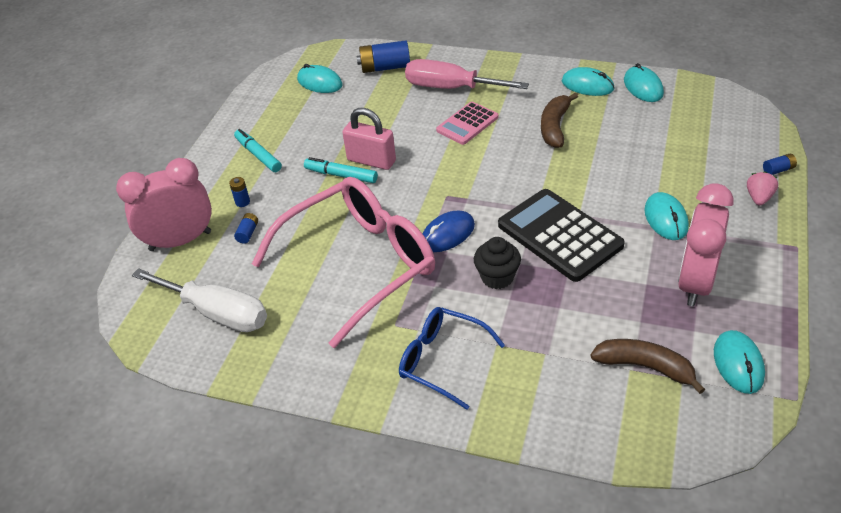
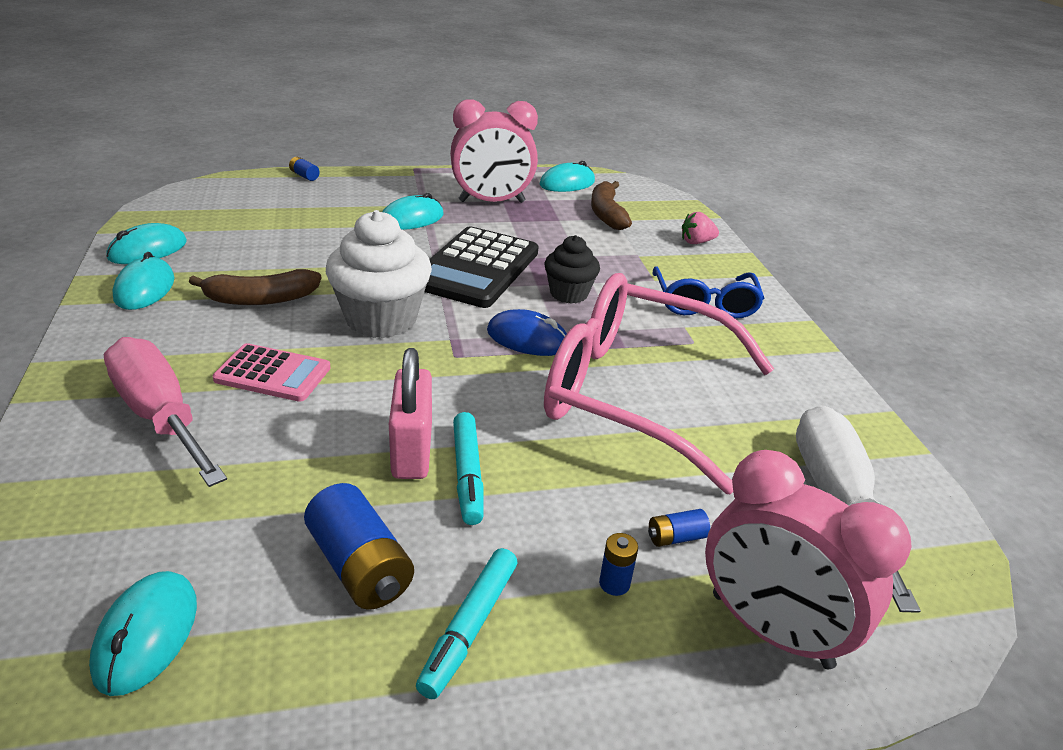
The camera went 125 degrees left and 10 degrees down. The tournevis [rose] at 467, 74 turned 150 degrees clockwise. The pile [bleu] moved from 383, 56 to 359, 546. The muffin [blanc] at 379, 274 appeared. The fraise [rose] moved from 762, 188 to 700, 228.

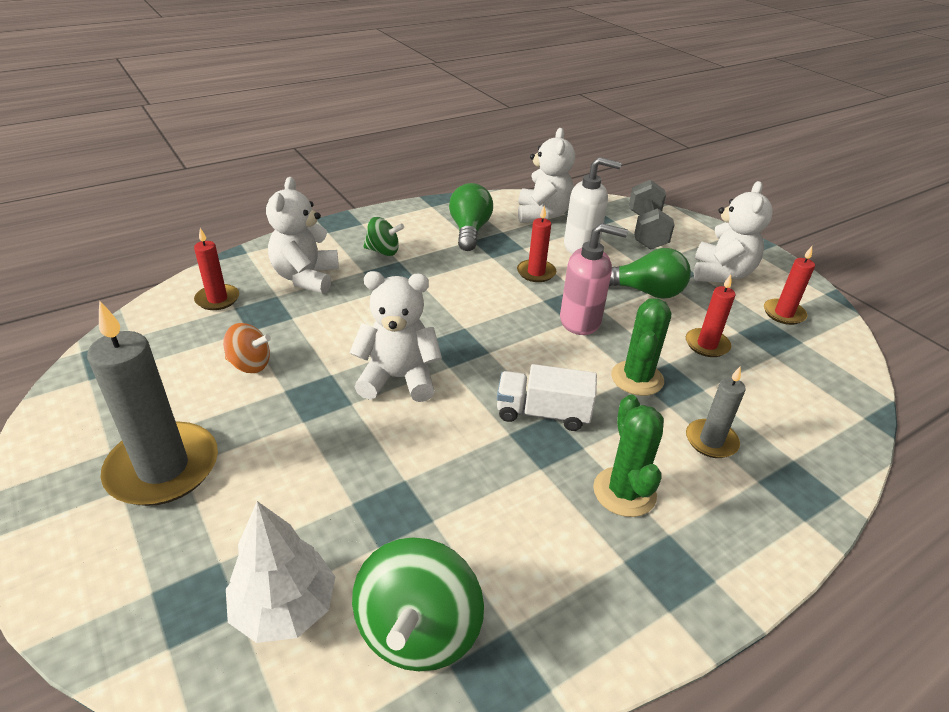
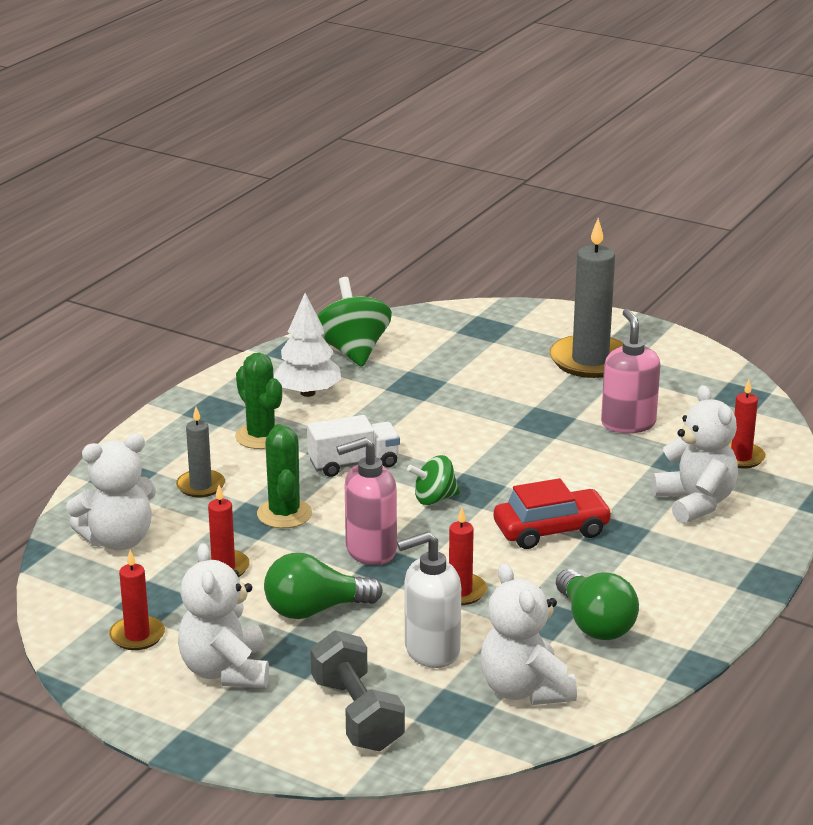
The camera went 155 degrees right and 10 degrees down. The ours en peluche [blanc] moved from 395, 336 to 111, 492. The arbre [blanc] moved from 280, 572 to 307, 345. The toupie [vert] moved from 383, 236 to 433, 480. The voiture [rouge] at 553, 513 appeared. The toupie [orange] at 247, 348 was replaced by the distributeur de savon [rose] at 631, 371.

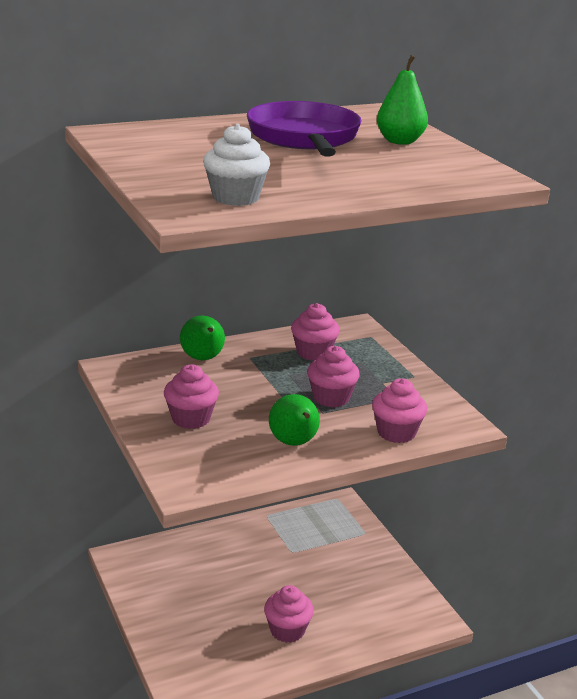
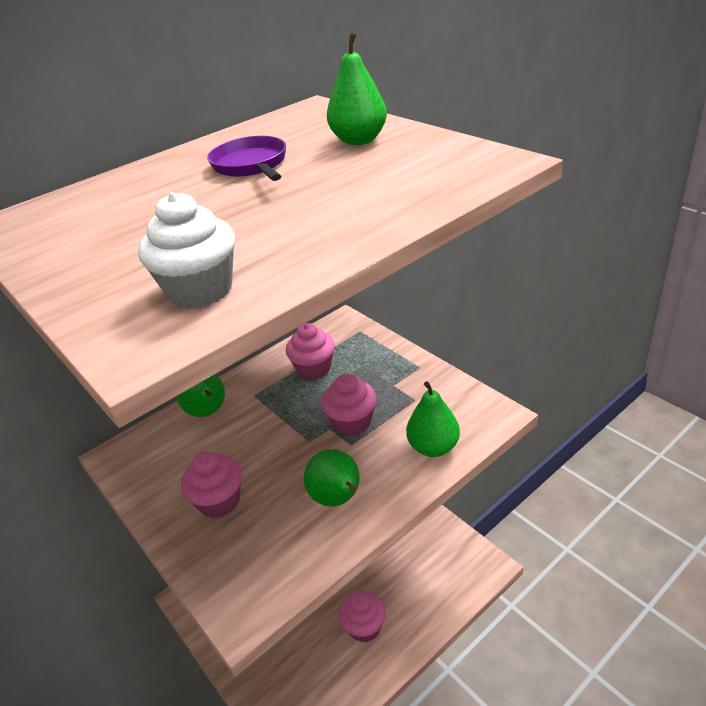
The camera went 10 degrees left and 10 degrees up. The poêle [violet] at 304, 128 changed to 0.58 times the size. The muffin [rose] at 399, 410 was replaced by the poire [vert] at 433, 419.

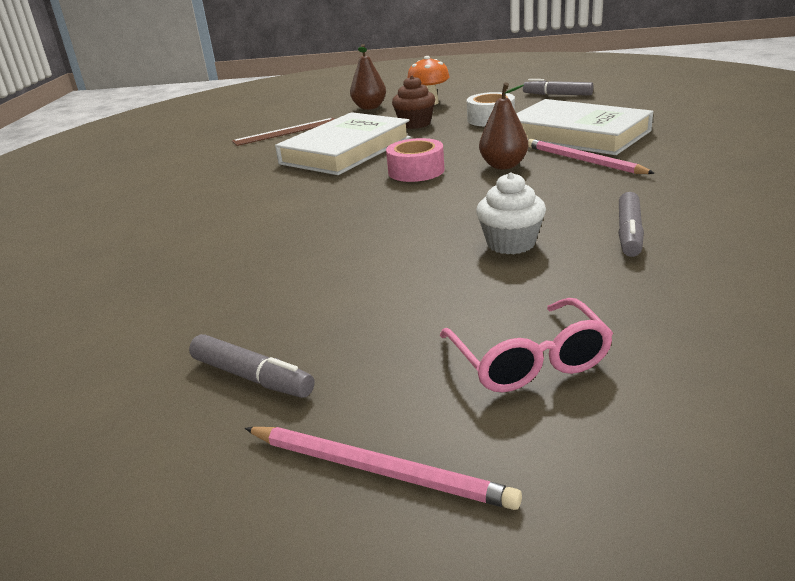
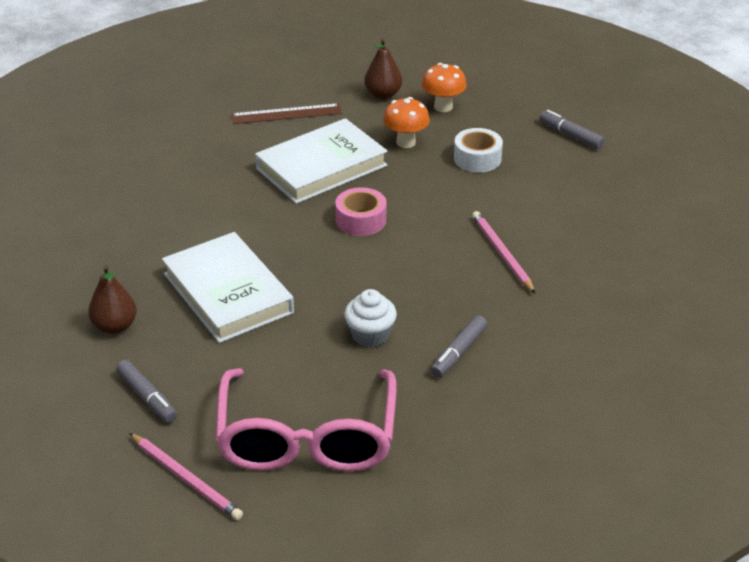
The camera went 15 degrees right and 10 degrees up. The poire [marron] moved from 503, 125 to 112, 299. The livre [blanc] moved from 584, 127 to 228, 287. The lunettes [rose] at 526, 345 changed to 1.91 times the size. The muffin [marron] at 413, 102 was replaced by the champignon [orange] at 406, 122.

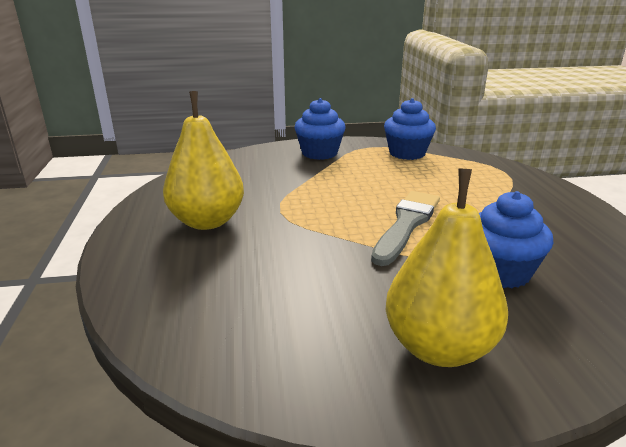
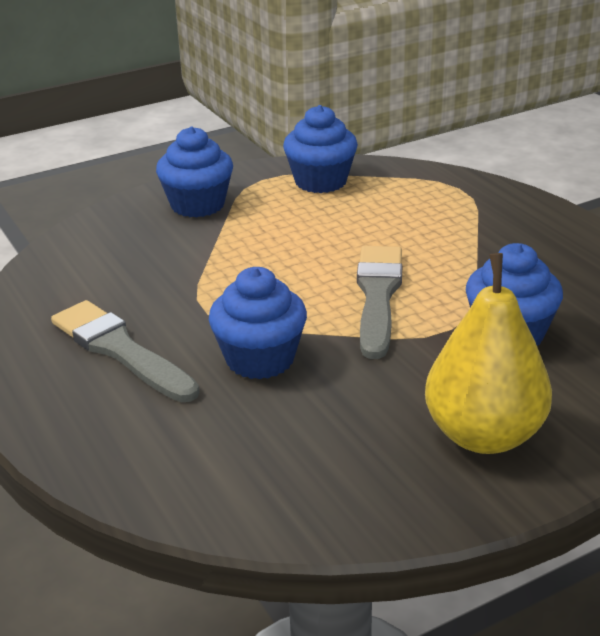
The camera went 20 degrees left and 5 degrees up. The poire [jaune] at 203, 160 was replaced by the pinceau [gris] at 125, 351. The muffin [bleu] at 258, 323 appeared.

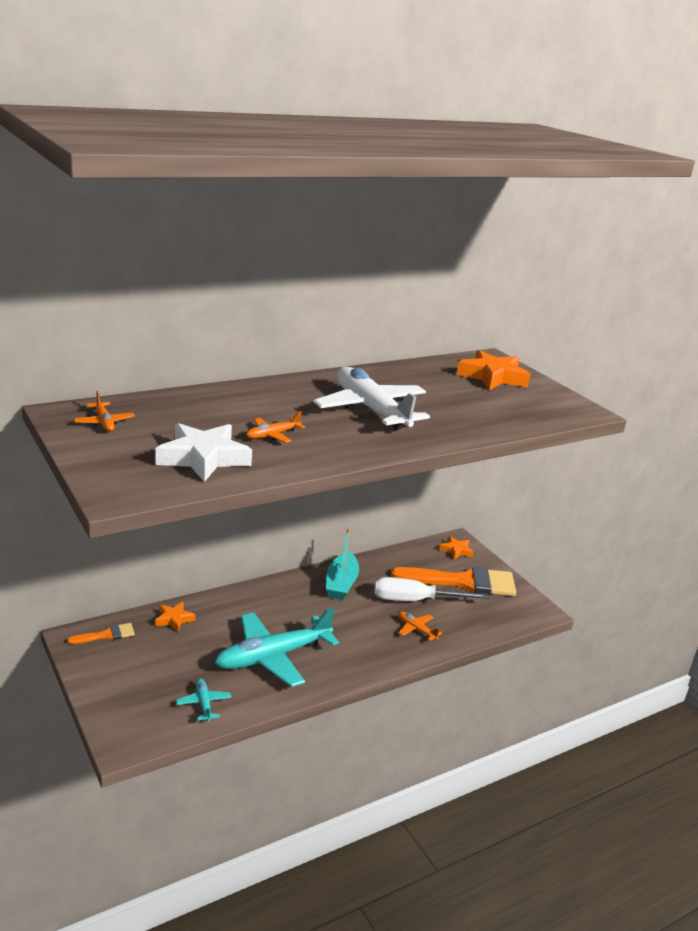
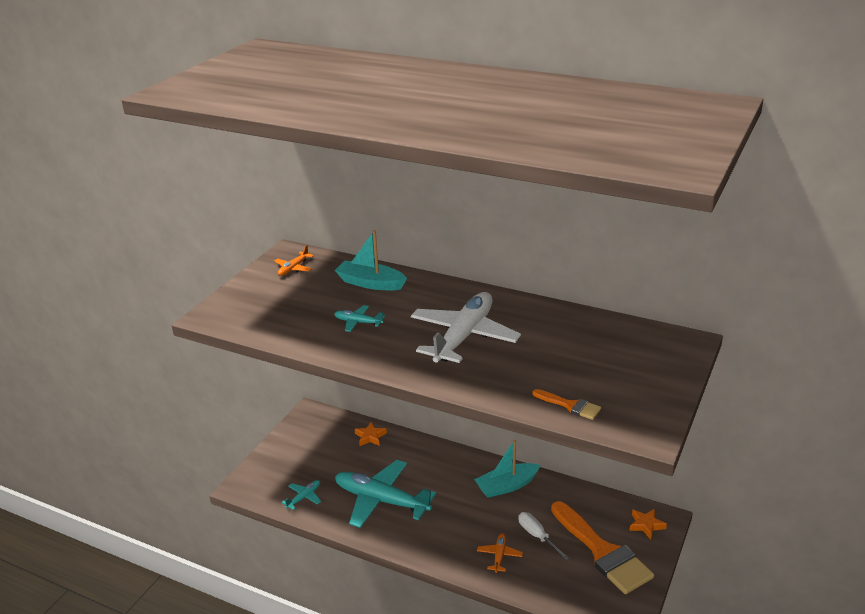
The camera went 60 degrees right and 5 degrees up. The avion [orange] at 275, 427 became the avion [turquoise] at 359, 318. The bateau [turquoise] at 371, 260 appeared. The tournevis [blanc] at 431, 589 changed to 0.63 times the size. The pinceau [orange] moved from 101, 633 to 566, 404. The étoile [blanc] at 203, 452 disappeared. The étoile [orange] at 493, 370 disappeared.

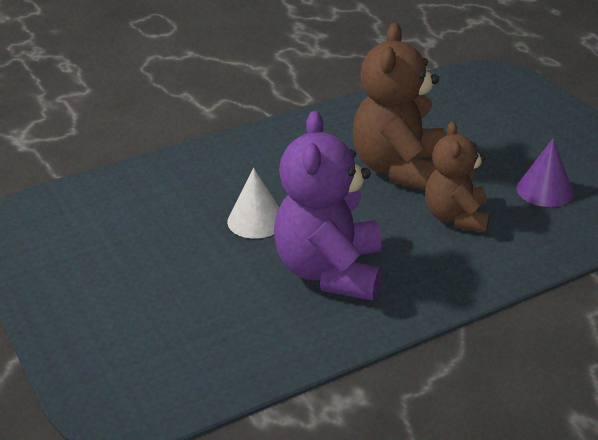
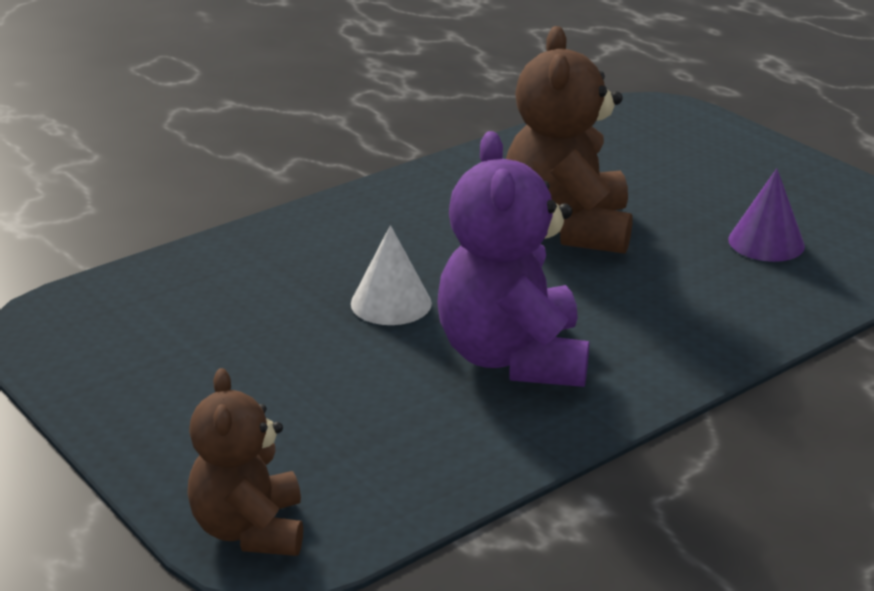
The camera went 10 degrees left and 5 degrees down. The ours en peluche [marron] moved from 457, 176 to 245, 462.

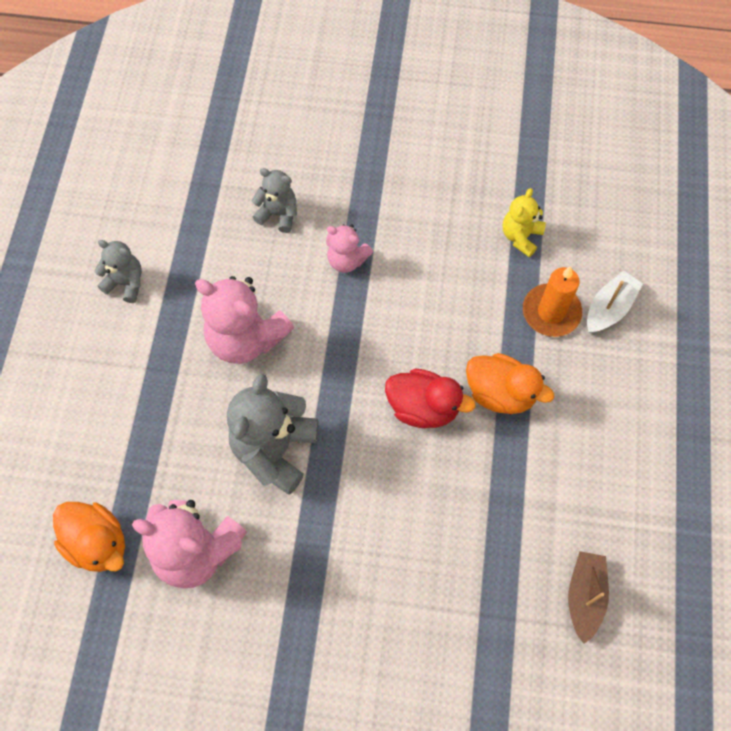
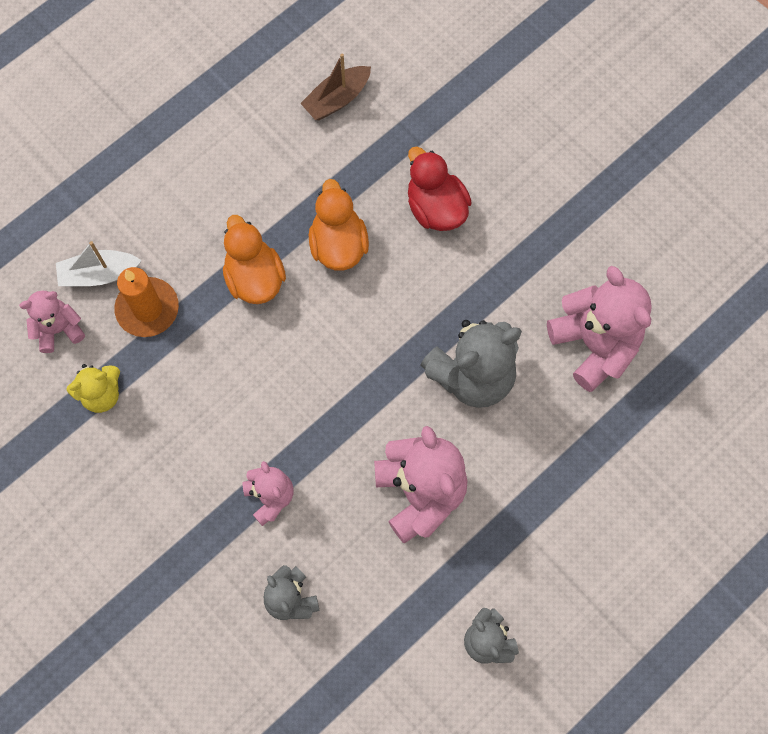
The camera went 140 degrees left and 5 degrees up. The ours en peluche [rose] at 52, 322 appeared. The canard [orange] moved from 89, 537 to 339, 225. The canard [rouge] moved from 430, 398 to 440, 189.

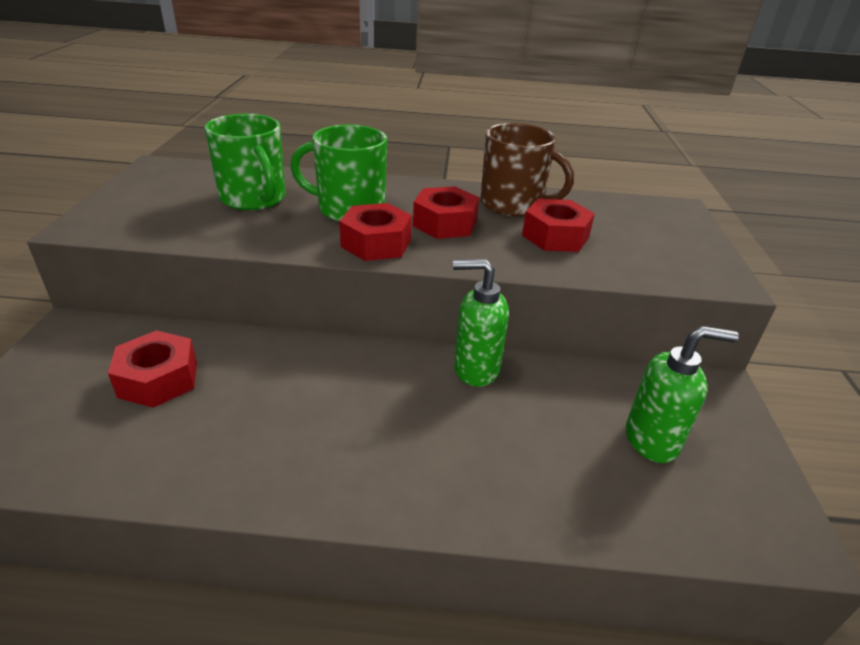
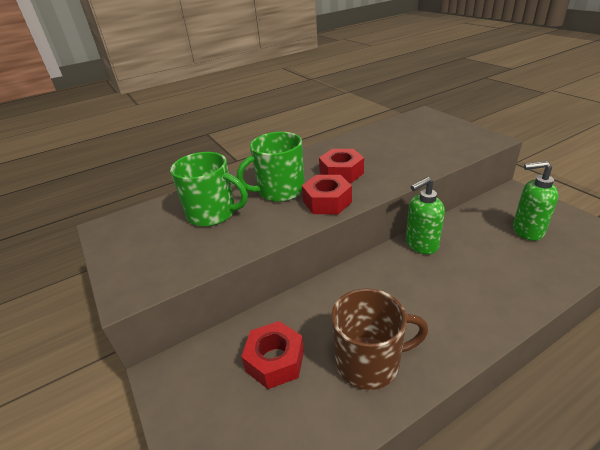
The camera went 30 degrees left and 0 degrees up. The tasse [marron] moved from 527, 170 to 379, 339. The distributeur de savon [vert] at 682, 394 turned 135 degrees counterclockwise. The écrou [rouge] at 558, 225 disappeared.

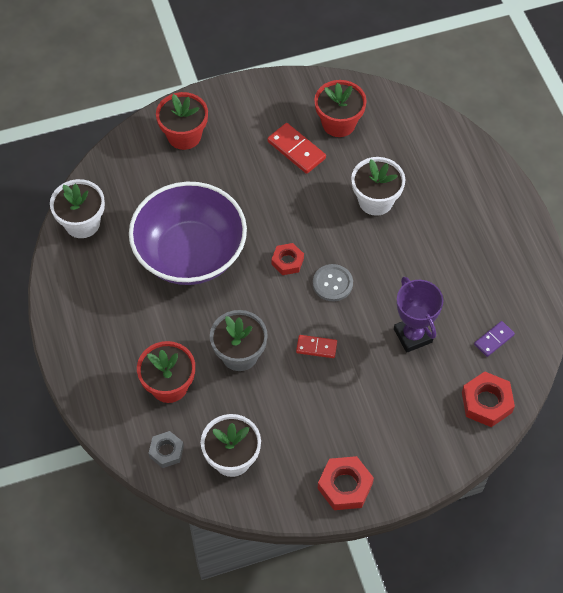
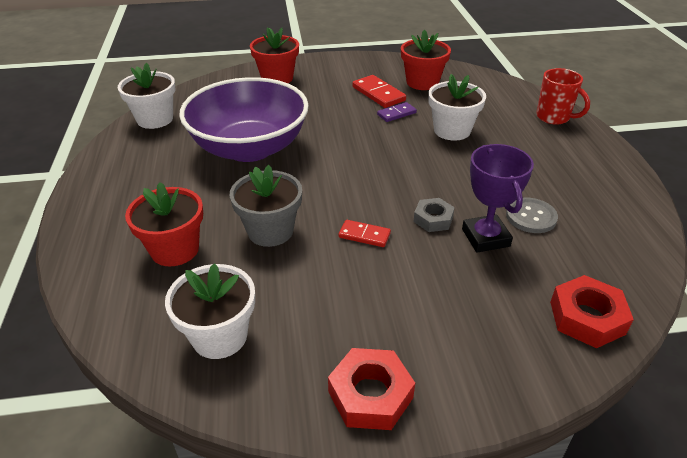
The camera went 10 degrees right and 20 degrees down. The domino [violet] moved from 494, 339 to 397, 112. The écrou [gris] moved from 166, 449 to 434, 215. The bouton [gris] moved from 333, 282 to 532, 215. The tasse [rouge] at 563, 96 appeared. The écrou [rouge] at 287, 259 disappeared.

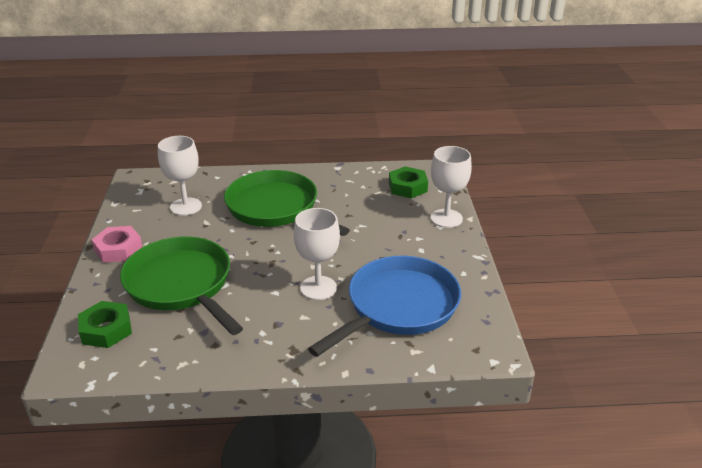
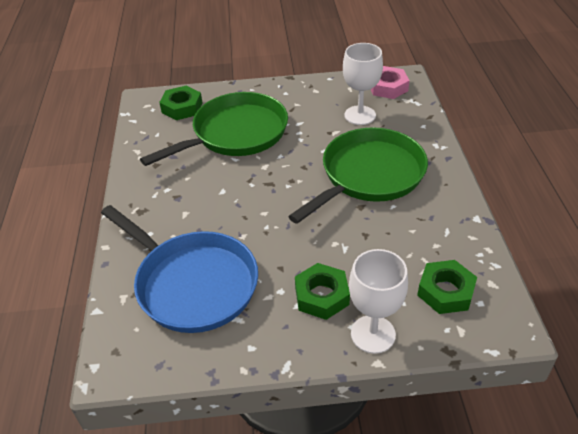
The camera went 90 degrees right and 10 degrees up. The écrou [vert] at 322, 291 appeared. The écrou [rose] moved from 117, 244 to 390, 82. The verre à pied [blanc] at 317, 254 disappeared.

